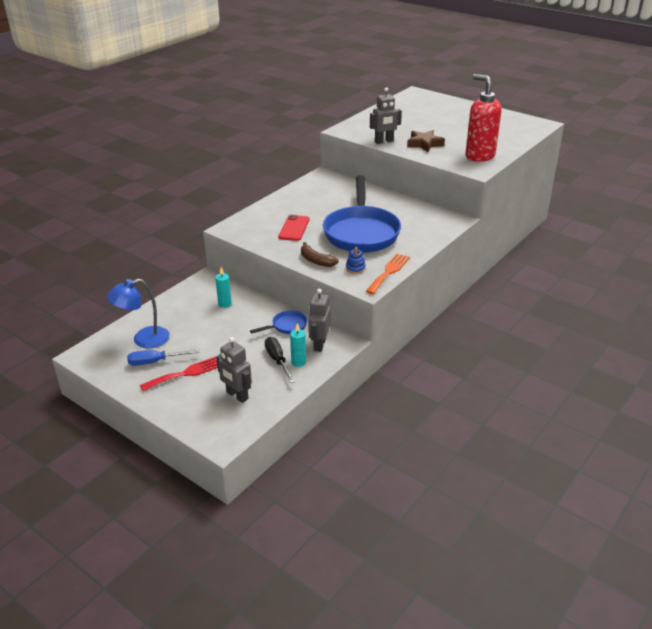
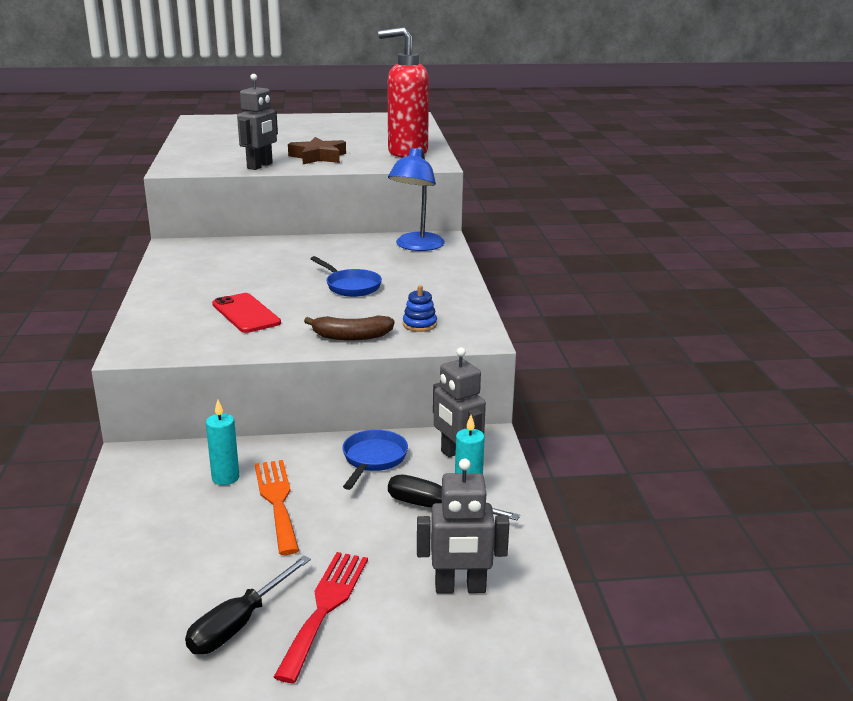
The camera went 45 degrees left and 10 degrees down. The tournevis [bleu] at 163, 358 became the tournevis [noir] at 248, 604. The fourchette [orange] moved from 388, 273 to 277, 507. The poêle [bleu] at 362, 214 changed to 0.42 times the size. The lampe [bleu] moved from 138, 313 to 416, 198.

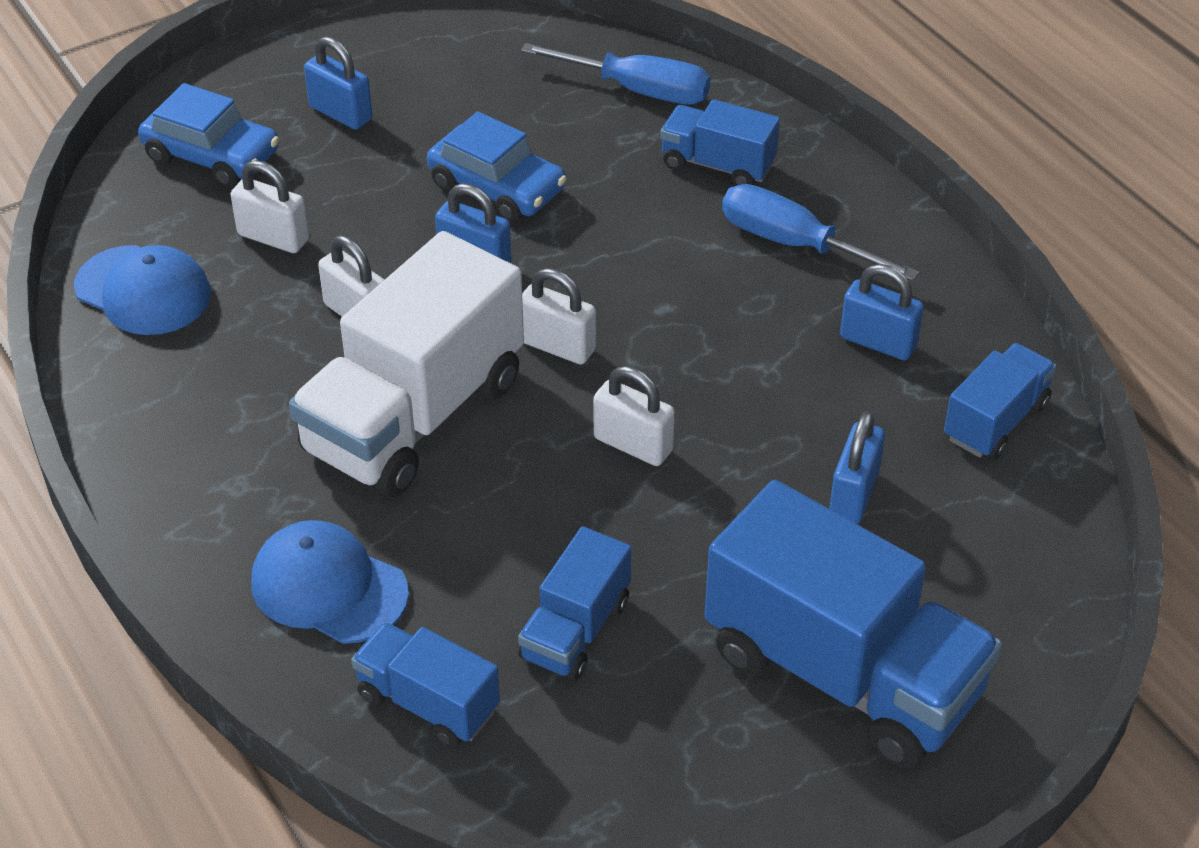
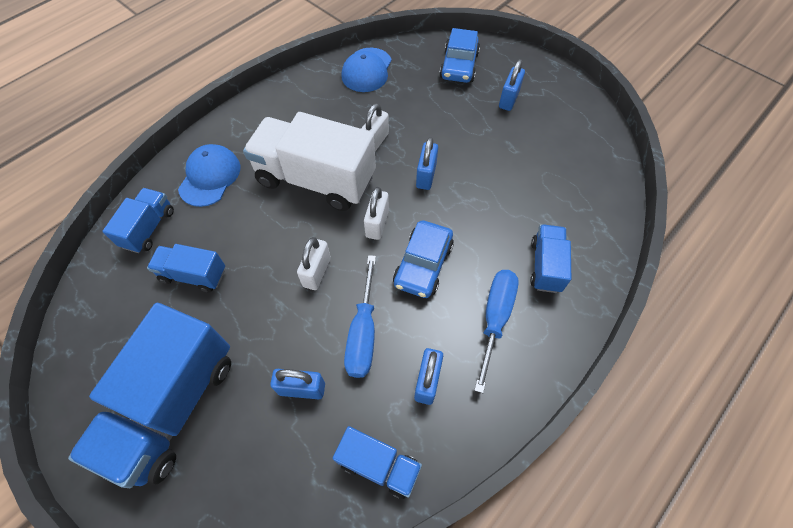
The camera went 75 degrees right and 15 degrees up. The tournevis [bleu] moved from 616, 74 to 360, 316. The voiture [bleu] moved from 497, 166 to 423, 259. The cadenas [blanc] at 270, 206 disappeared.

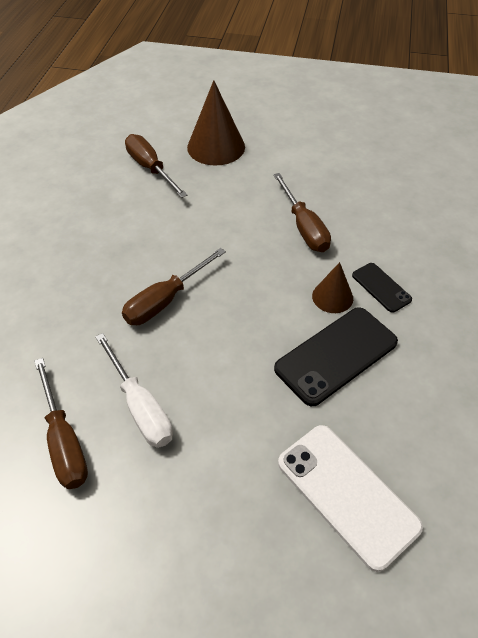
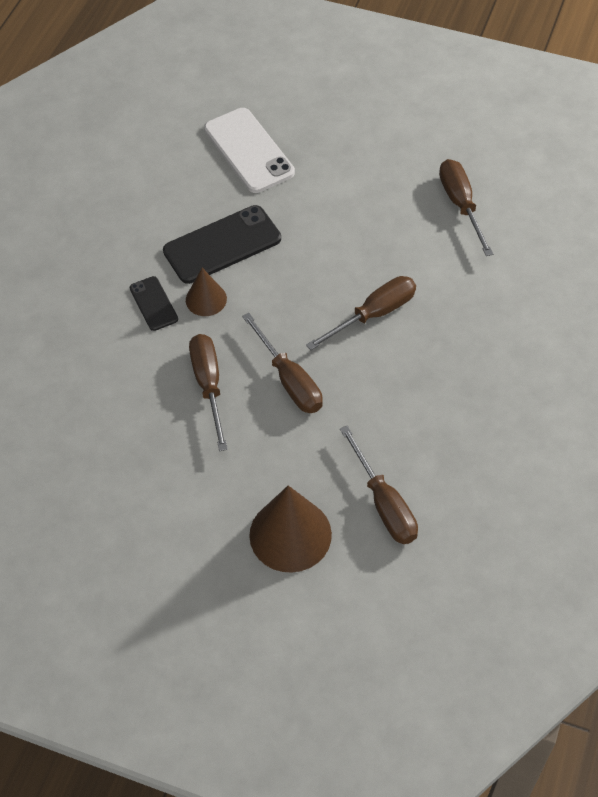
The camera went 170 degrees left and 5 degrees up. The tournevis [marron] at 282, 363 appeared. The tournevis [blanc] at 134, 390 disappeared.

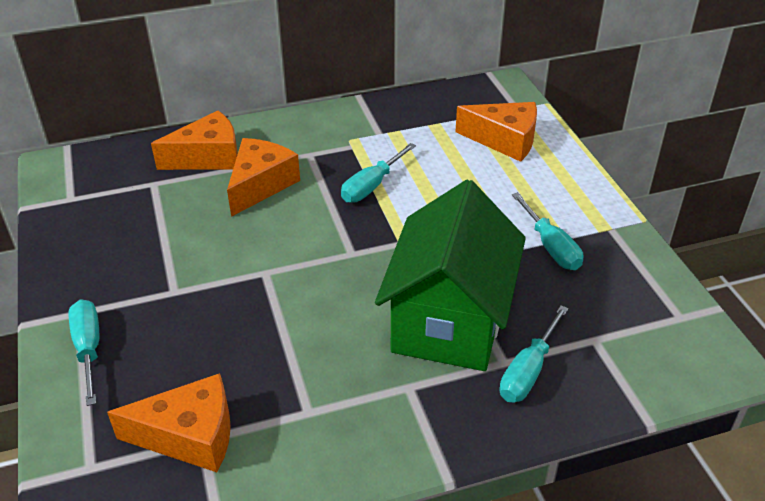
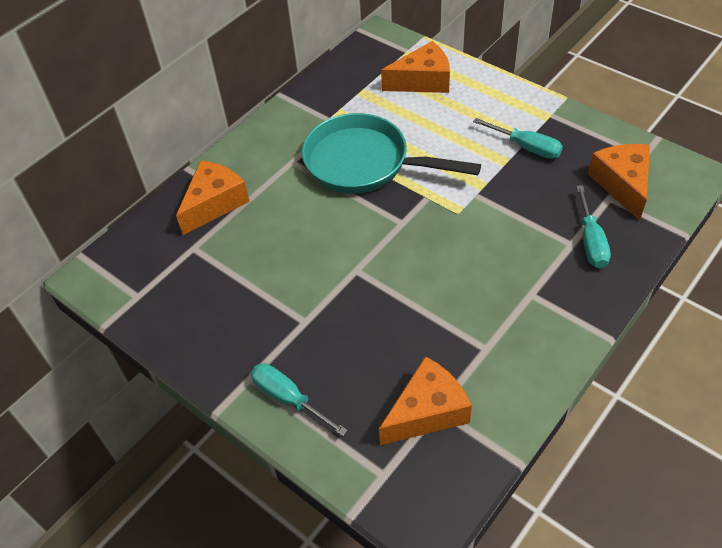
The camera went 30 degrees left and 10 degrees up. The tournevis [turquoise] at 378, 173 was replaced by the poêle [turquoise] at 391, 153. The fromage [orange] moved from 263, 177 to 619, 182. The maison [vert] at 450, 275 disappeared.

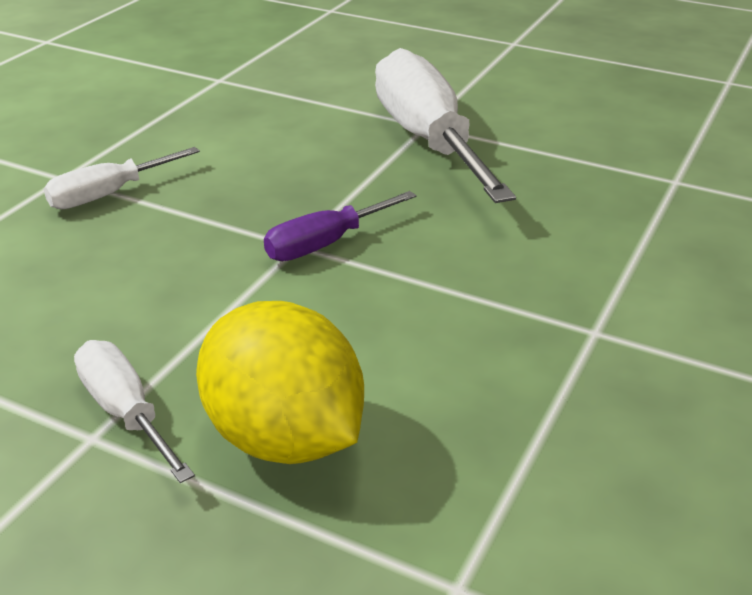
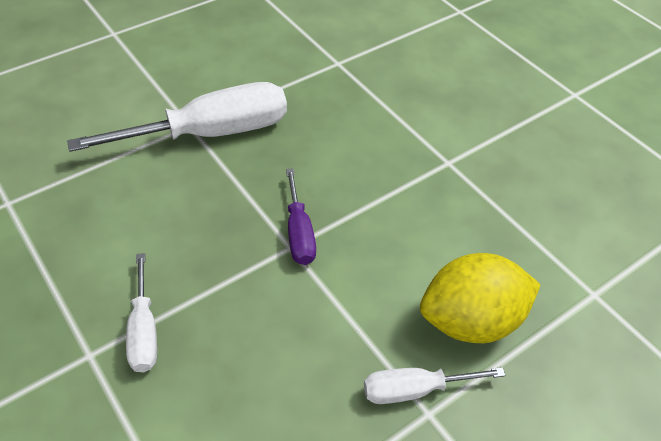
The camera went 65 degrees left and 15 degrees up. The tournevis [blanc] at 445, 125 turned 150 degrees clockwise.

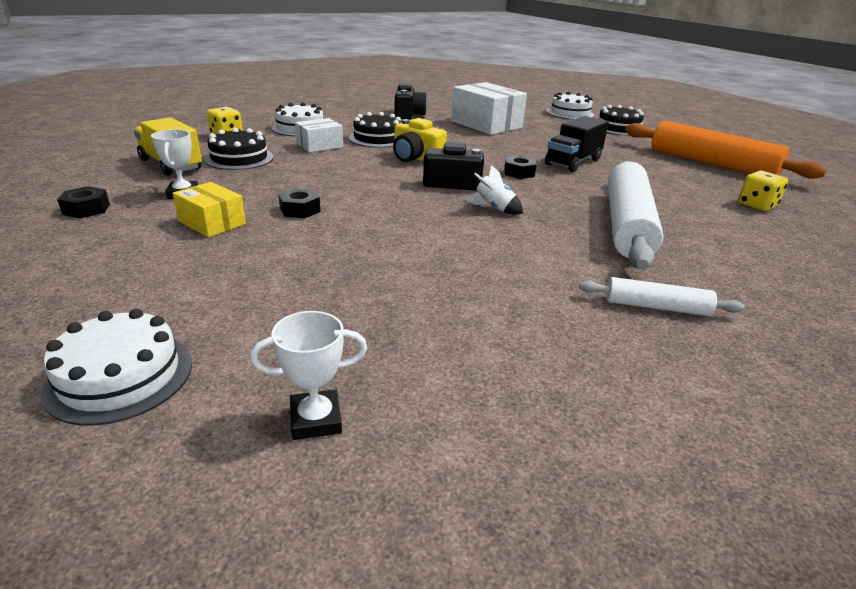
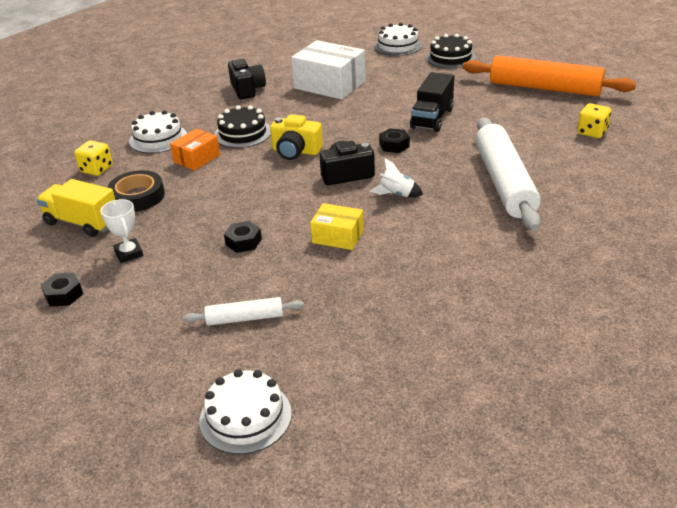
The camera went 15 degrees left and 5 degrees up. The gâteau [noir] at 239, 149 was replaced by the ruban adhésif [noir] at 136, 191. The boîte [blanc] at 319, 135 became the boîte [orange] at 195, 149. The rouleau à pâtisserie [blanc] moved from 662, 296 to 243, 311. The boîte [jaune] moved from 209, 210 to 337, 226. The trophée [blanc] at 308, 375 disappeared.

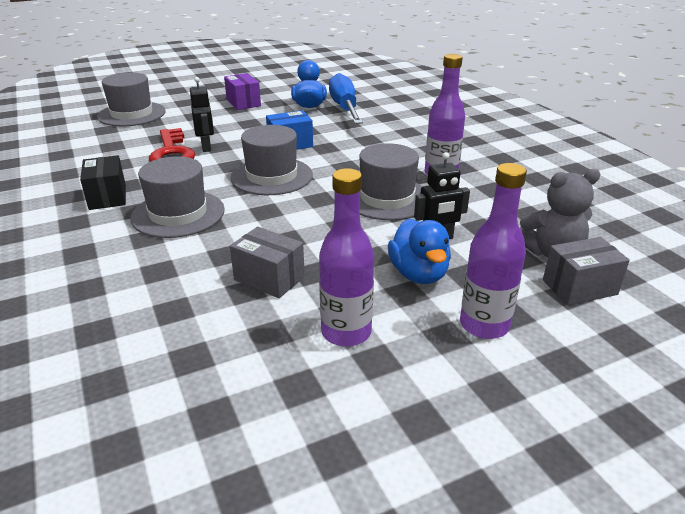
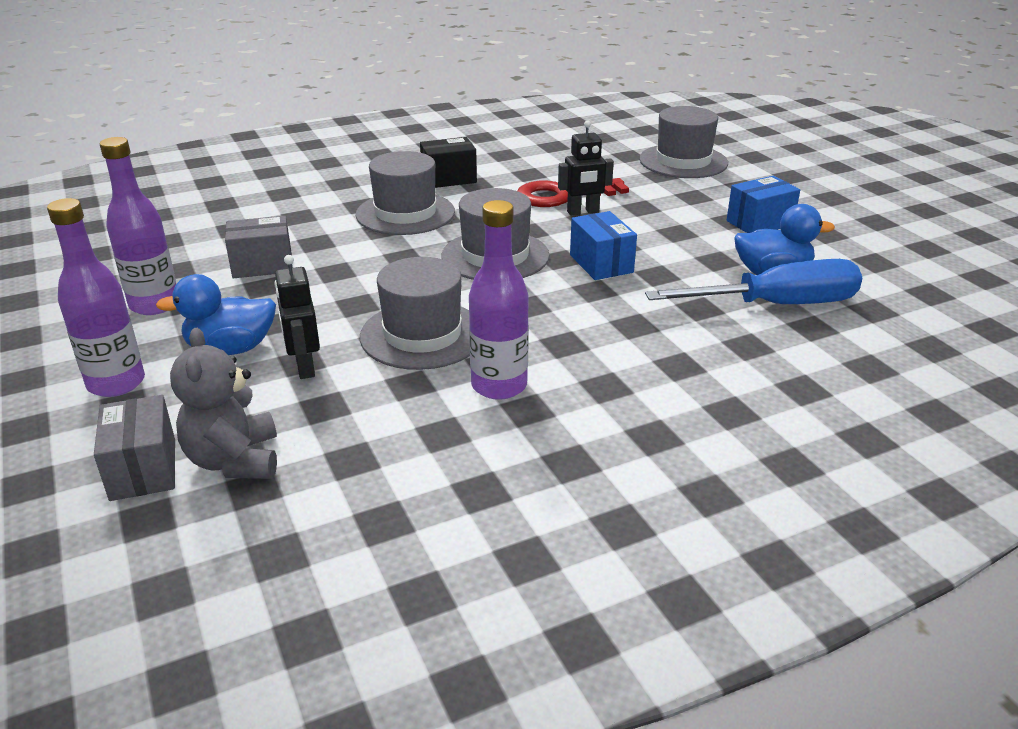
The camera went 90 degrees right and 0 degrees up. The boîte [gris] at 267, 262 turned 45 degrees clockwise. The boîte [violet] at 242, 91 became the boîte [bleu] at 763, 204.

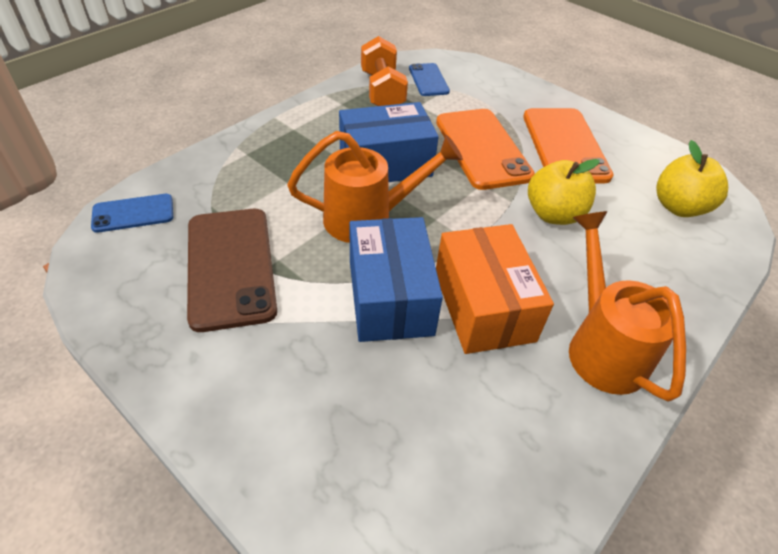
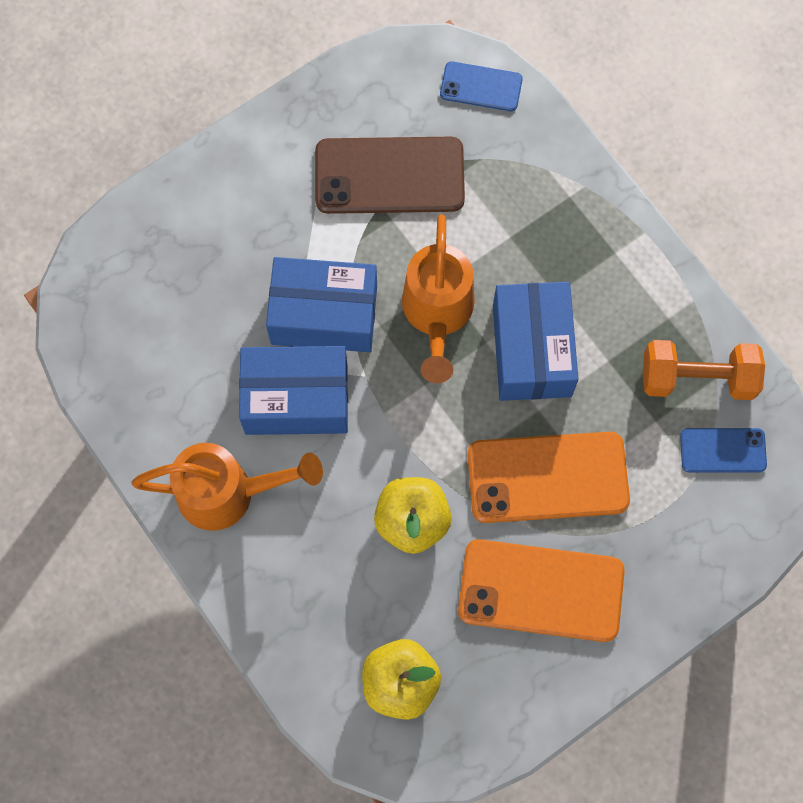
The camera went 105 degrees right and 25 degrees up. The boîte [orange] at 495, 289 became the boîte [bleu] at 293, 390. The téléphone [bleu] at 132, 213 turned 75 degrees counterclockwise.

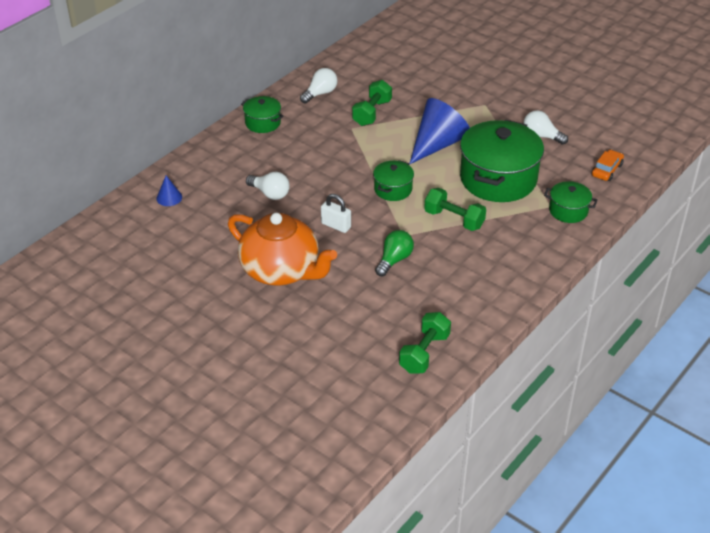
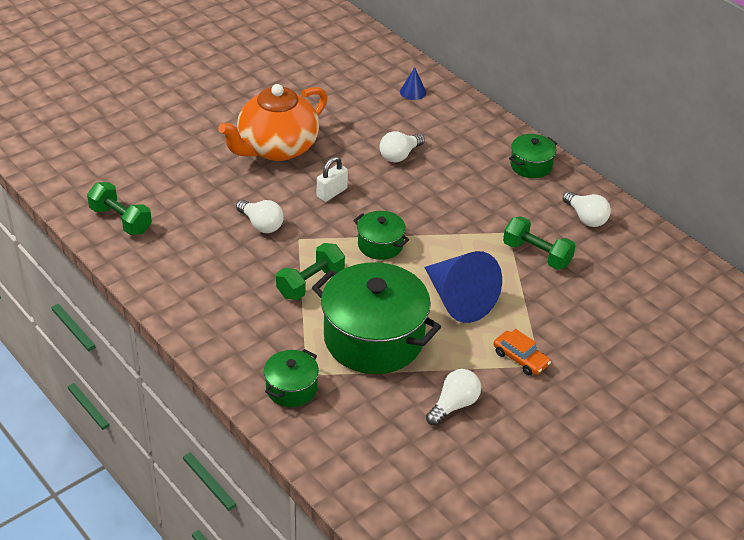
The camera went 100 degrees right and 0 degrees up. The ampoule [vert] at 394, 253 became the ampoule [blanc] at 260, 216. The voiture [orange] moved from 608, 165 to 522, 352.

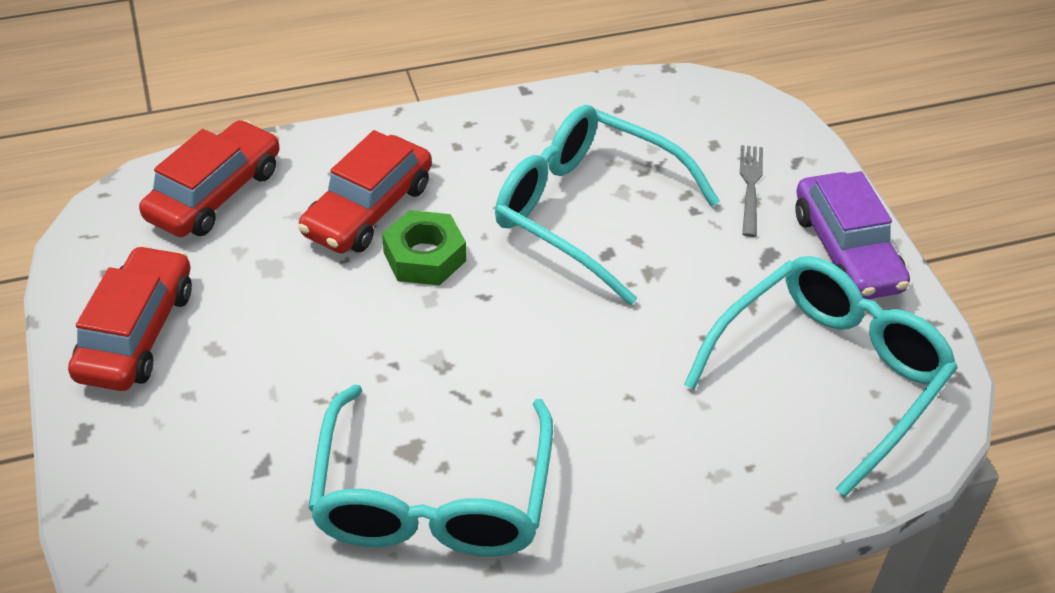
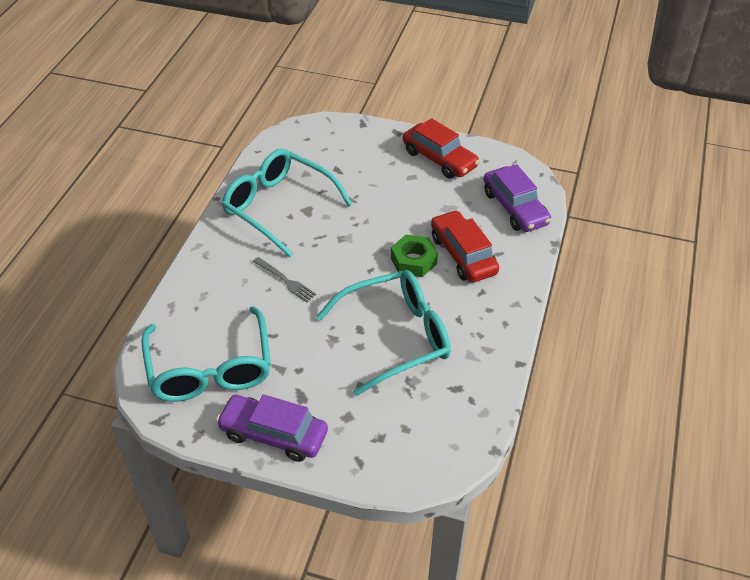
The camera went 125 degrees right and 0 degrees up. The fourchette [gris] moved from 751, 191 to 285, 279. The voiture [rouge] at 209, 178 became the voiture [violet] at 517, 198.

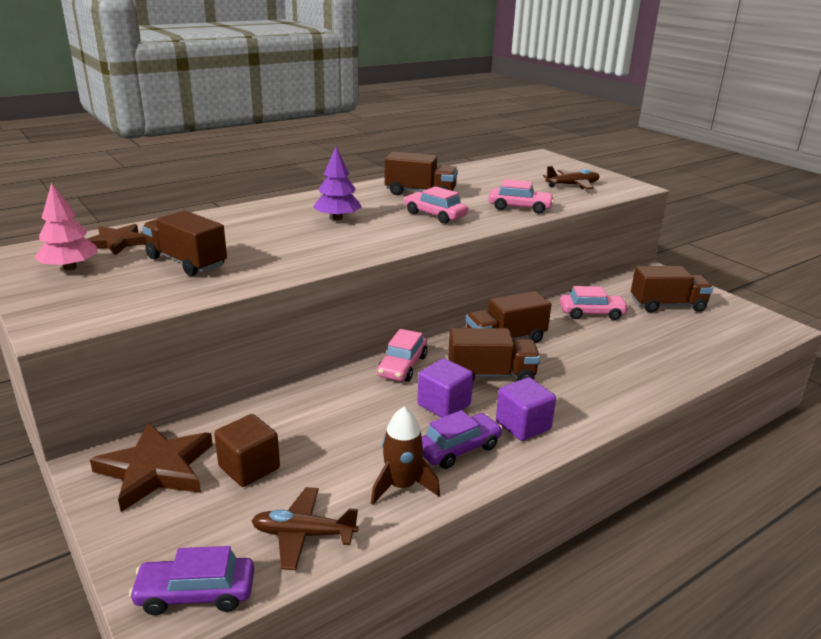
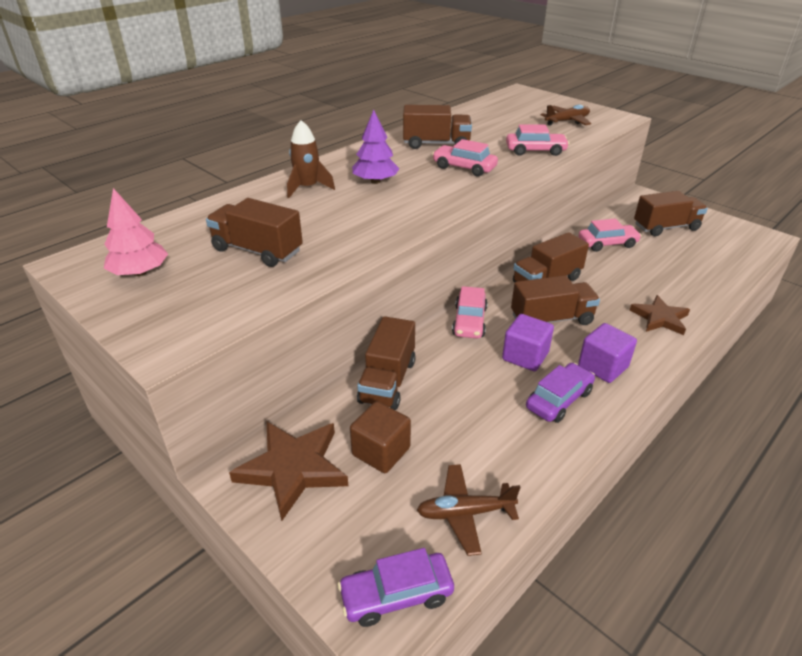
The camera went 10 degrees left and 10 degrees up. The fusée [marron] moved from 405, 456 to 311, 159. The camion [marron] at 386, 363 appeared. The étoile [marron] moved from 117, 239 to 659, 315.

